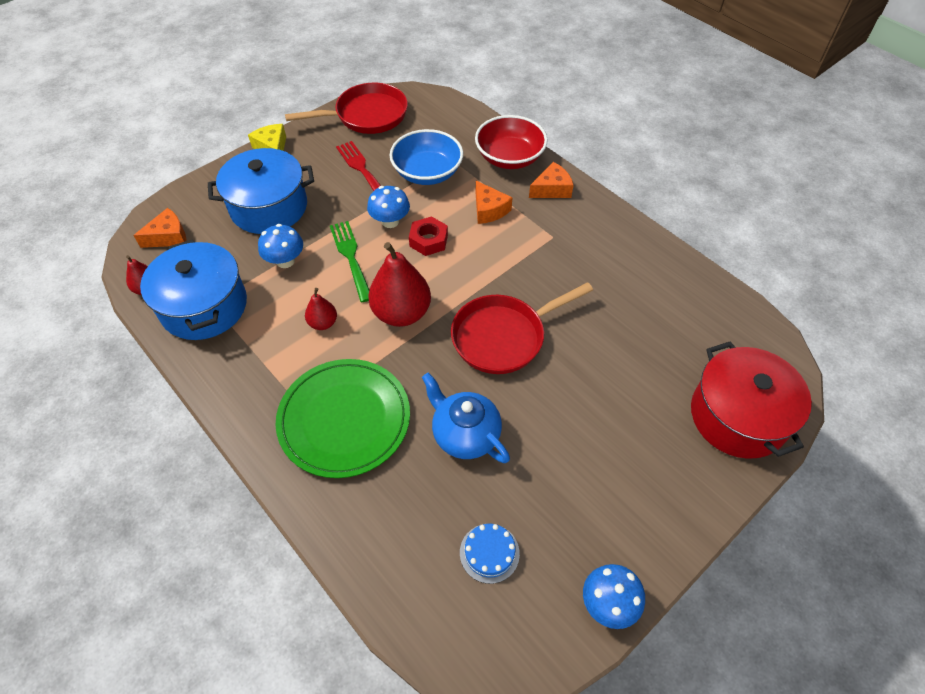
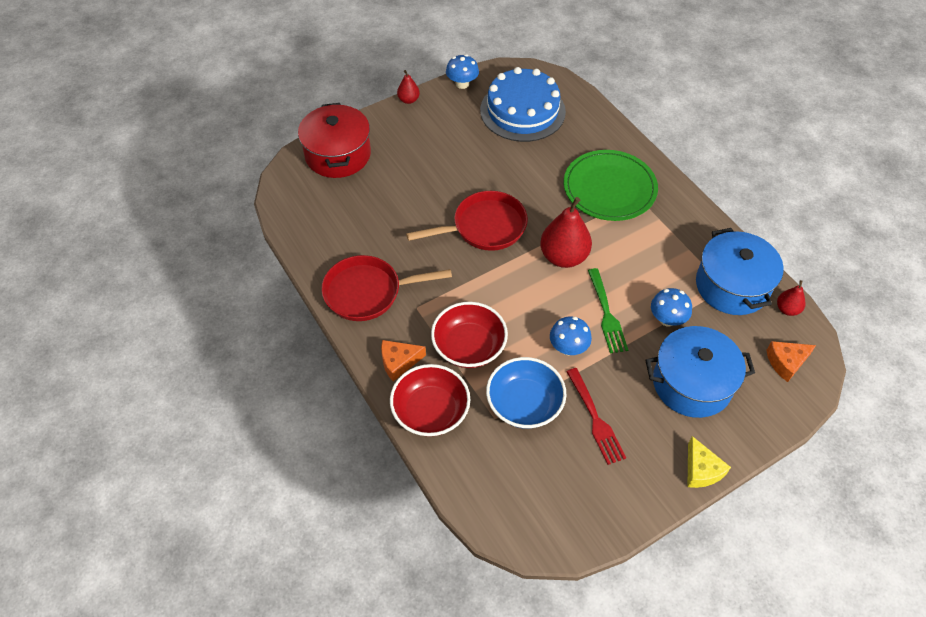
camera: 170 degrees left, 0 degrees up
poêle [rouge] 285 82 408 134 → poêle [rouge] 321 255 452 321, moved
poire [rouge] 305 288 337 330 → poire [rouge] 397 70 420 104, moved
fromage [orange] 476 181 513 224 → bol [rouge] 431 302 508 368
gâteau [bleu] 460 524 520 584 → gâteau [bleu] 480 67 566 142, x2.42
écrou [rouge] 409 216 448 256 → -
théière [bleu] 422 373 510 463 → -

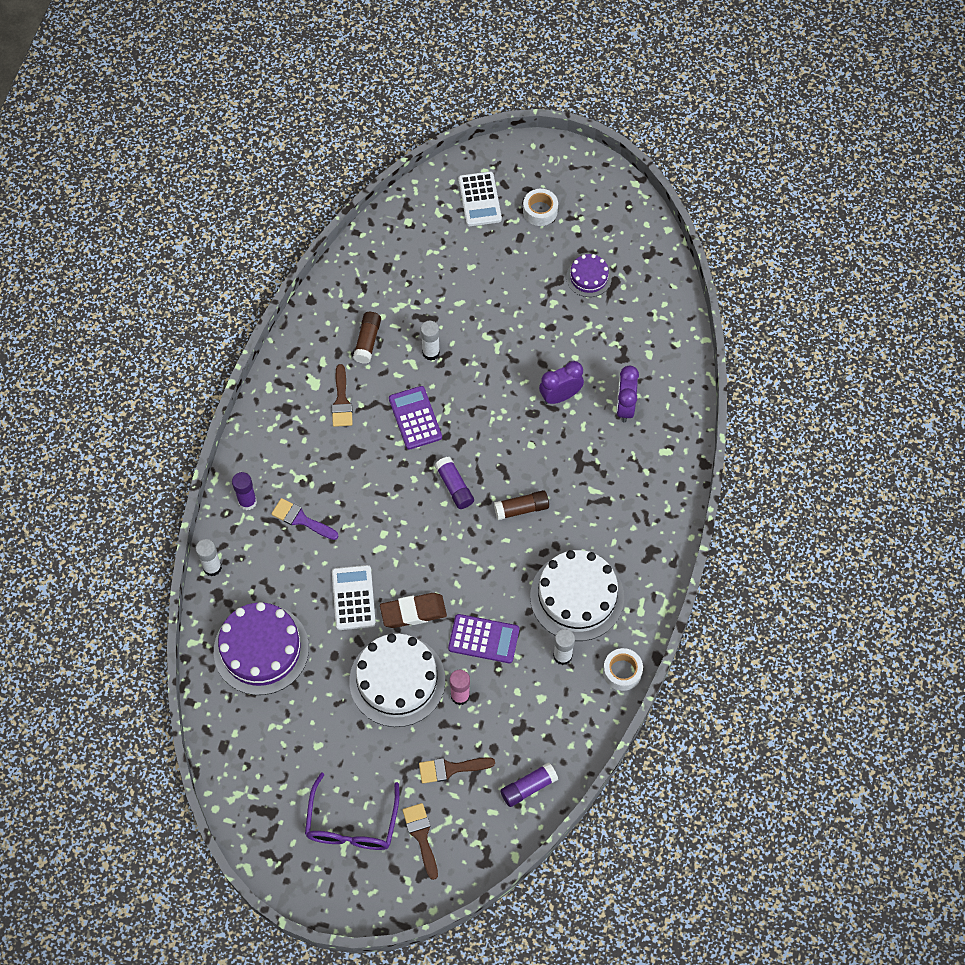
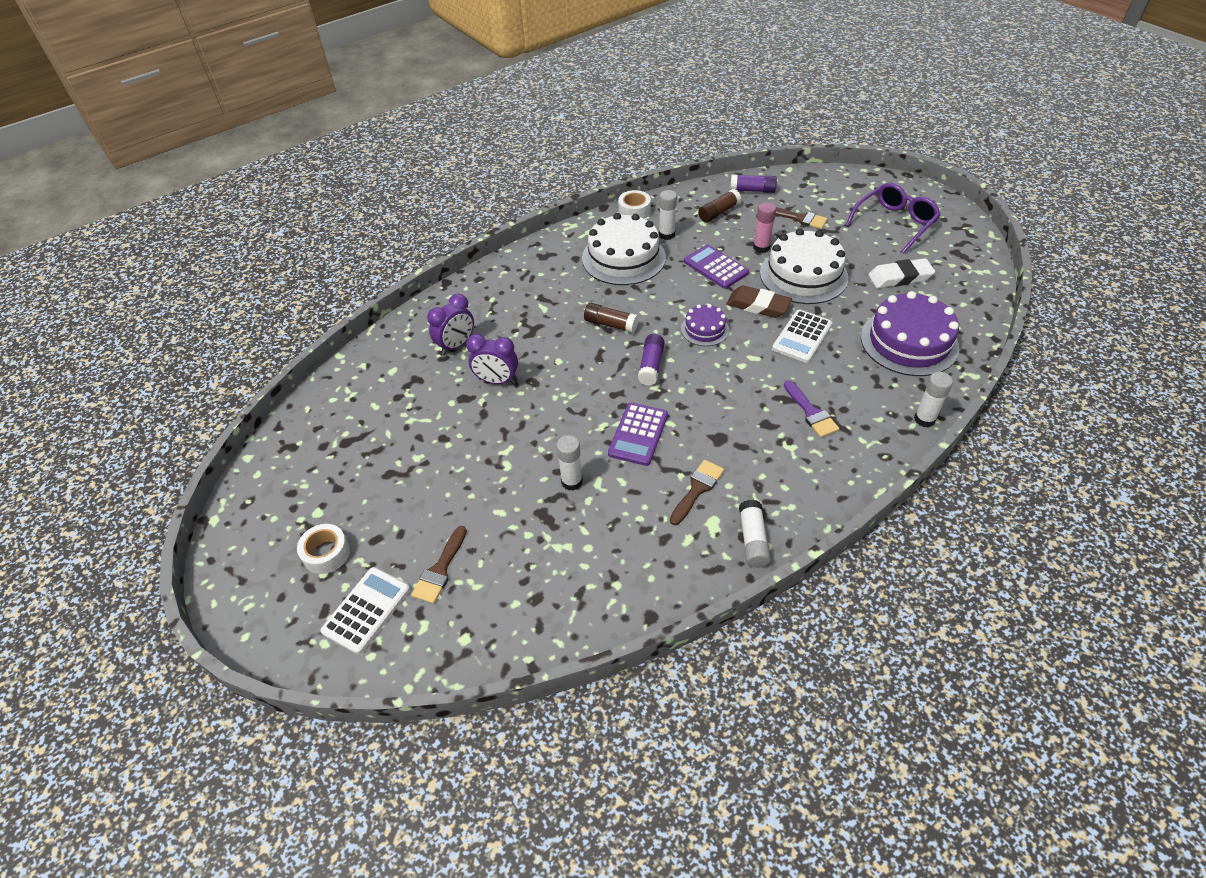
camera: 140 degrees left, 15 degrees down
pinceau [marron] 402 803 438 880 → pinceau [marron] 411 526 467 604, moved
gâteau [violet] 566 254 612 297 → gâteau [violet] 681 304 729 346, moved
bâton de colle [marron] 353 312 381 364 → bâton de colle [marron] 698 189 741 222, moved
- → bâton de colle [blanc] 739 500 771 567
- → gomme [blanc] 868 258 935 288
bâton de colle [violet] 232 472 257 510 → -

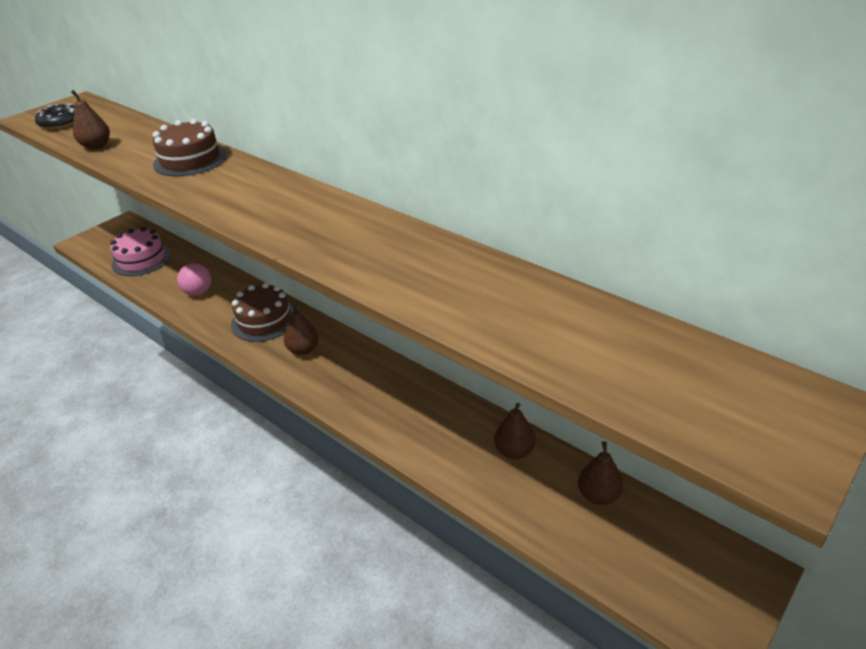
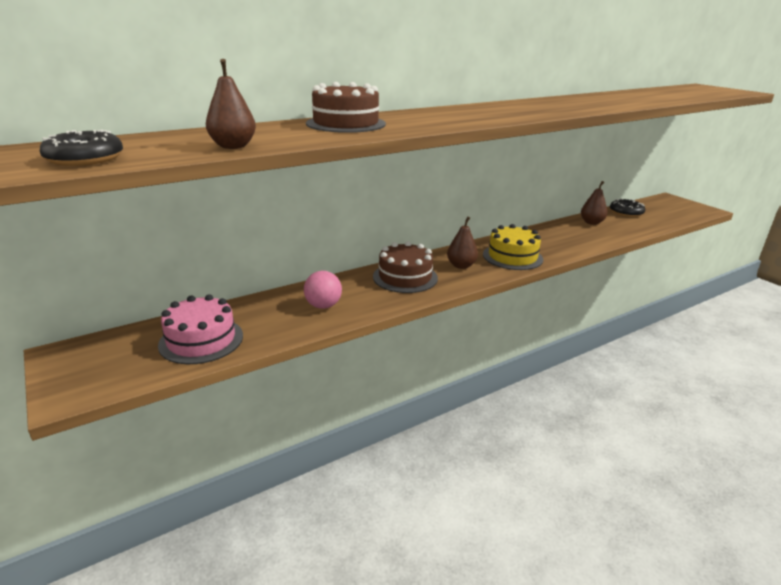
camera: 75 degrees left, 10 degrees down
- → gâteau [jaune] 483 224 543 270
poire [marron] 578 441 624 505 → beignet [noir] 610 199 645 217

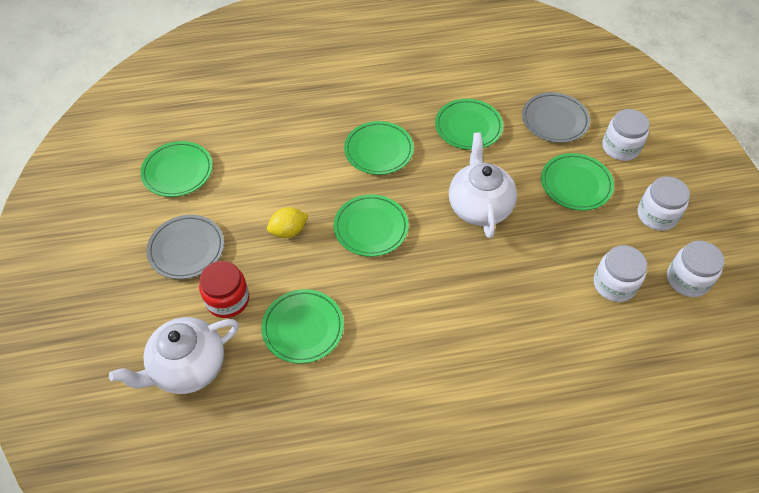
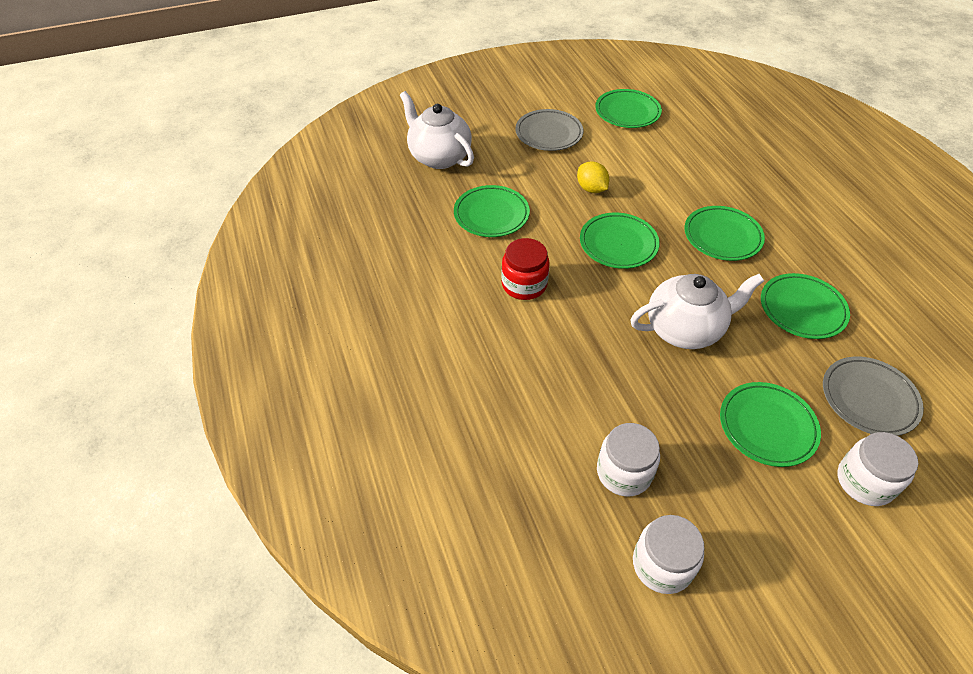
camera: 80 degrees right, 5 degrees down
bocal [rouge] 199 261 249 318 → bocal [rouge] 501 238 549 300, moved
bocal [blanc] 638 176 690 231 → -

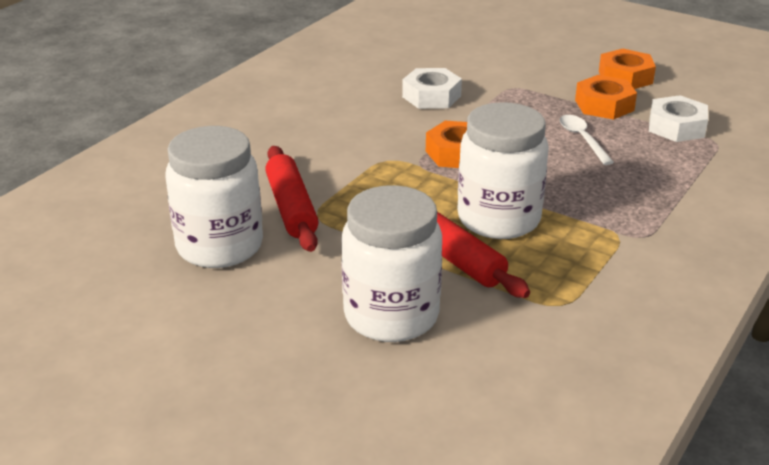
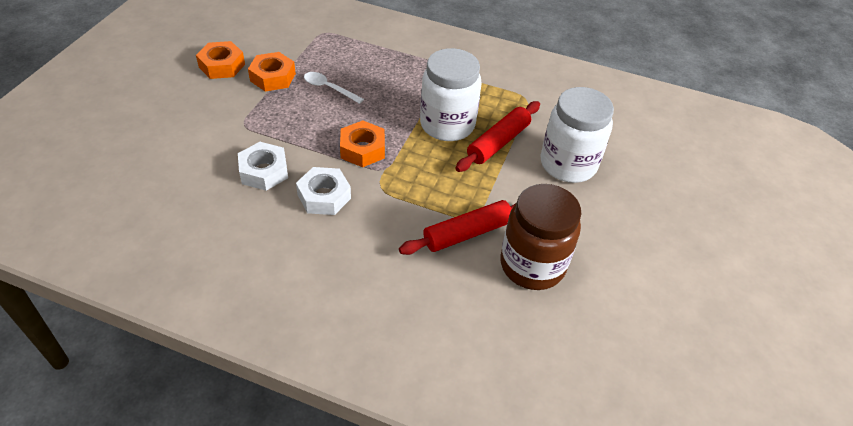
camera: 105 degrees left, 15 degrees up
écrou [blanc] 649 95 708 142 → écrou [blanc] 296 167 351 215, moved
cuillère [blanc] 560 115 614 165 → cuillère [blanc] 304 72 364 104, 60 degrees clockwise
bocal [blanc] 165 126 263 268 → bocal [marron] 500 184 581 290

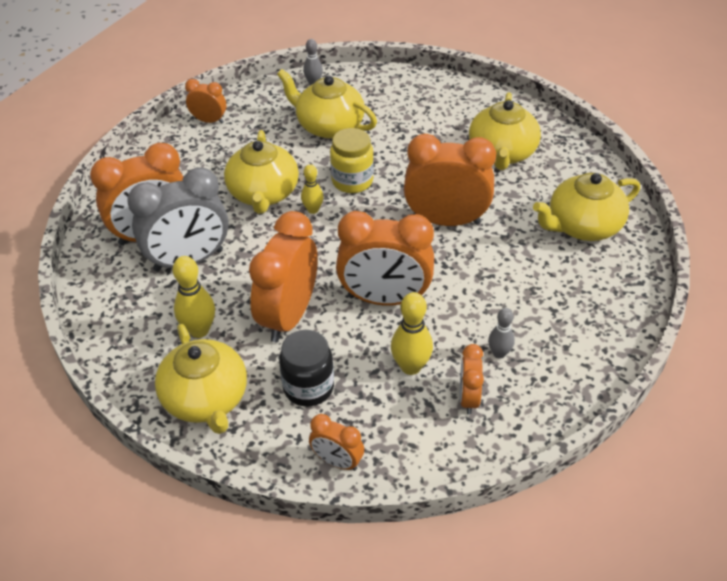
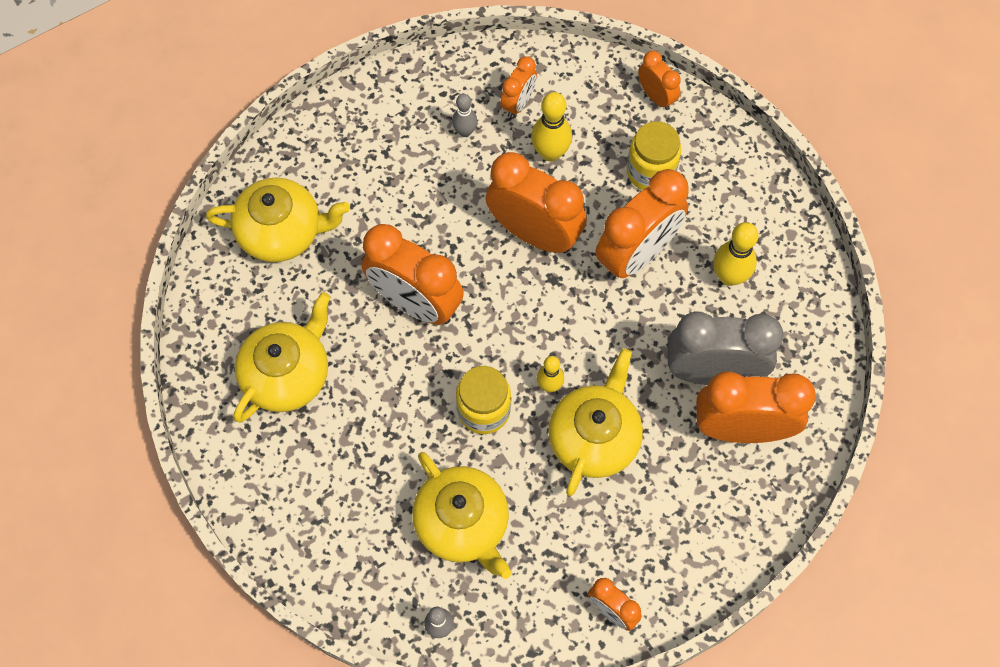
camera: 155 degrees left, 20 degrees up
bocal [noir] 279 330 334 407 → bocal [jaune] 627 121 681 190
théière [jaune] 155 324 247 434 → -

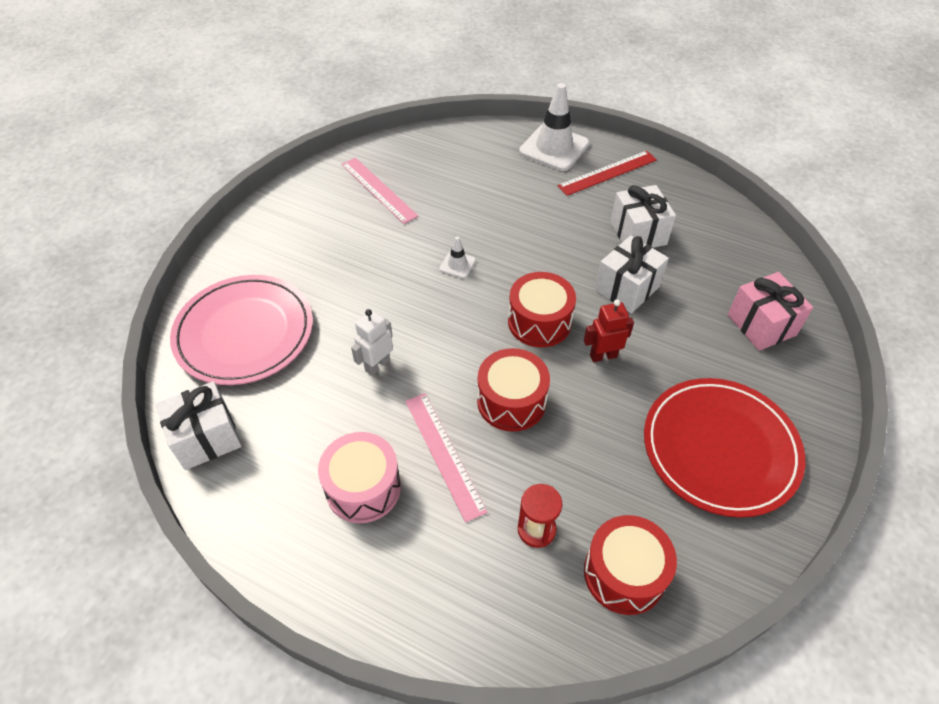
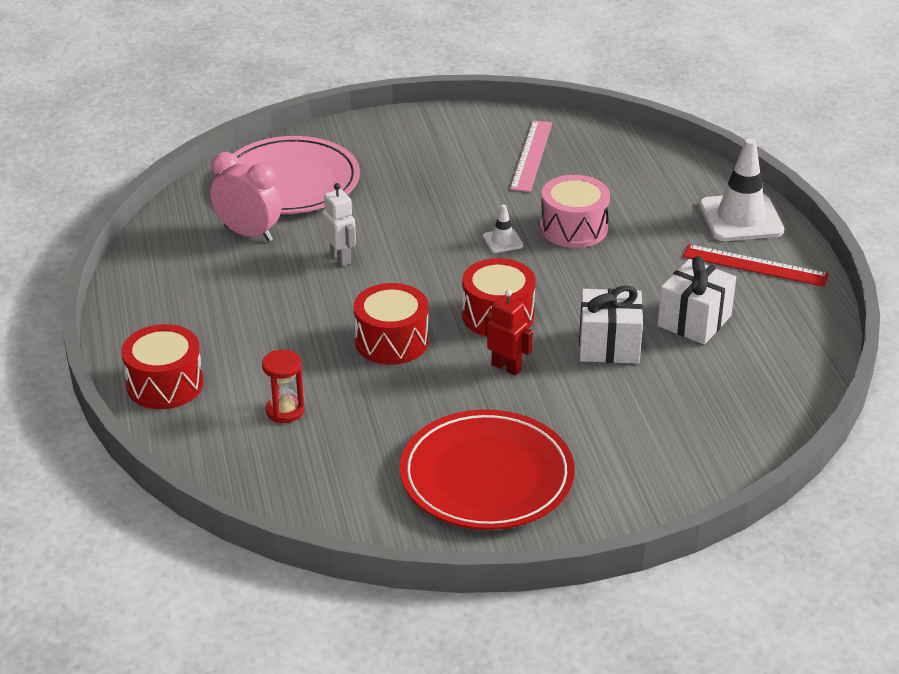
camera: 50 degrees right, 15 degrees down
tambour [rouge] 584 515 677 615 → tambour [rouge] 121 324 203 409, moved
- → réveil [rose] 210 152 281 242
robot [blanc] 351 309 393 376 → robot [blanc] 322 183 356 266, 60 degrees clockwise
tambour [rose] 318 432 401 523 → tambour [rose] 540 175 610 248, moved
cadeau [blanc] 156 381 242 470 → -
règle [rose] 405 393 488 522 → -
cadeau [rose] 728 272 813 351 → -

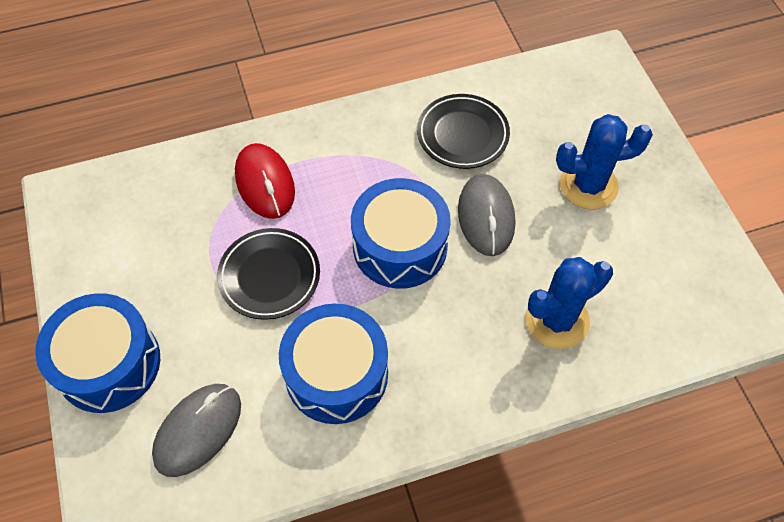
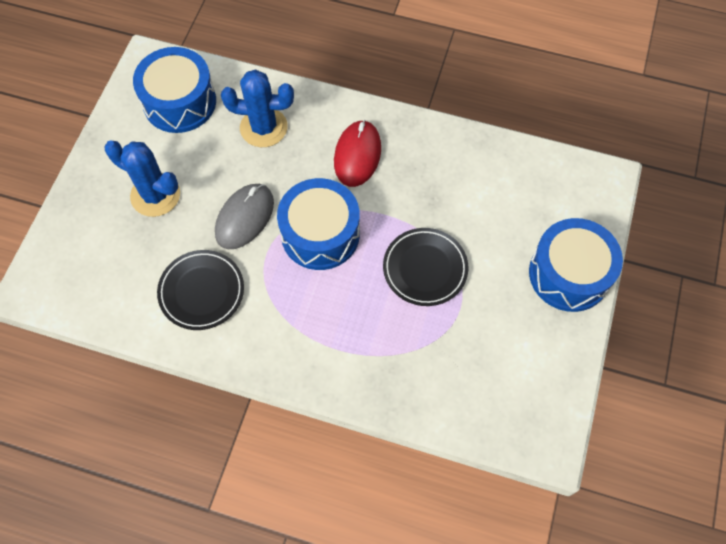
camera: 145 degrees left, 5 degrees up
tambour [bleu] 279 304 388 424 → tambour [bleu] 133 47 216 133, moved
souris [rouge] 235 143 295 219 → souris [rouge] 334 120 381 187, moved
souris [gris] 152 384 241 477 → -

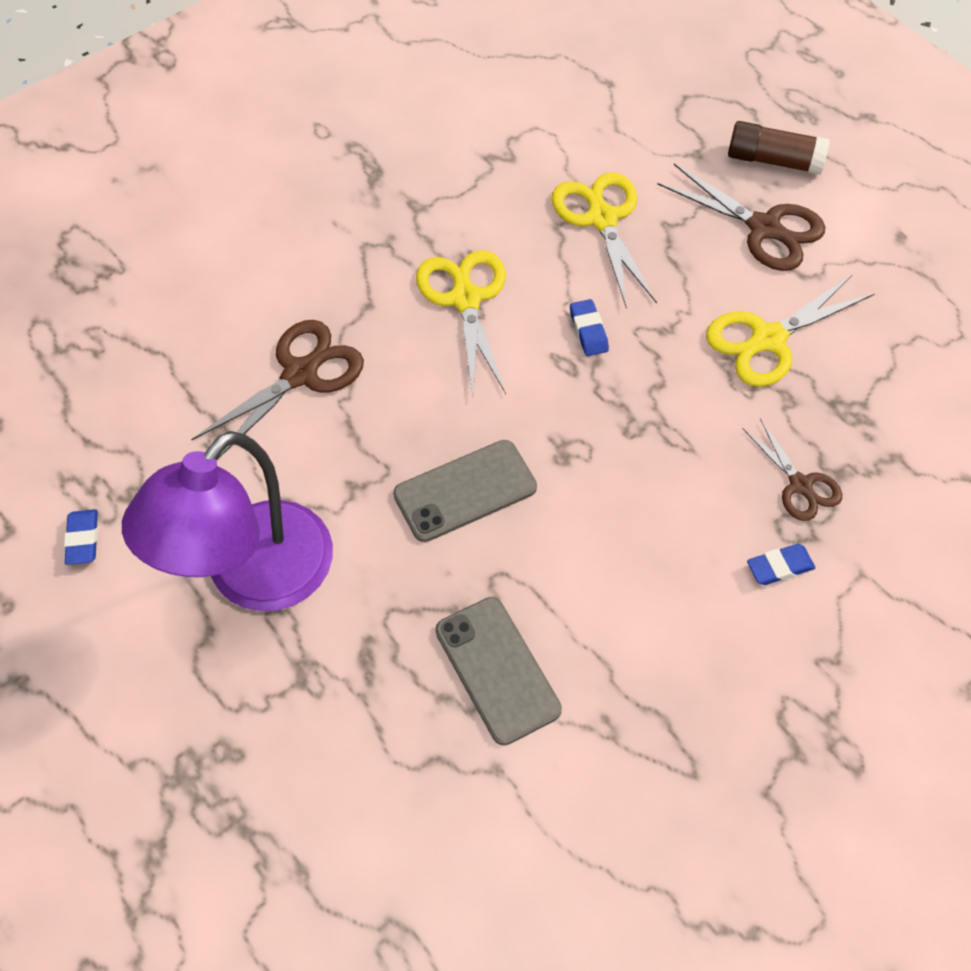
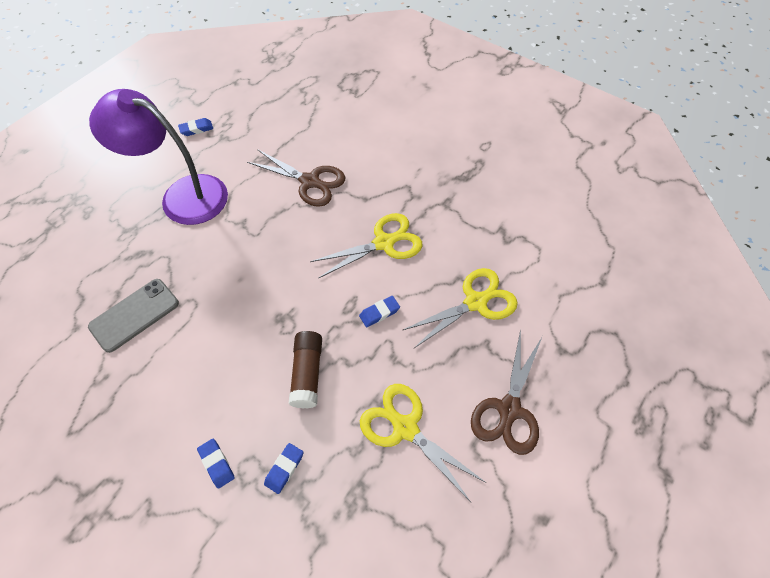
camera: 75 degrees right, 0 degrees up
ciseaux [marron] 743 418 842 521 → gomme [bleu] 264 443 304 494
bâton de colle [marron] 728 121 830 175 → bâton de colle [marron] 288 331 322 409, moved
téléphone [gris] 393 440 537 542 → -

